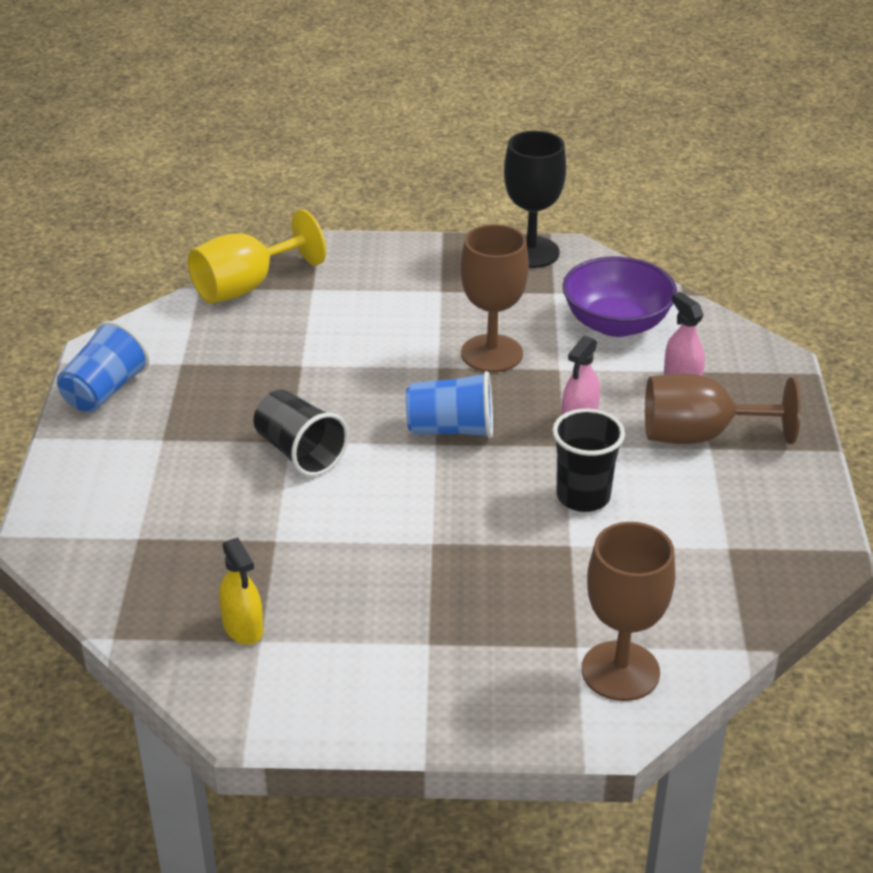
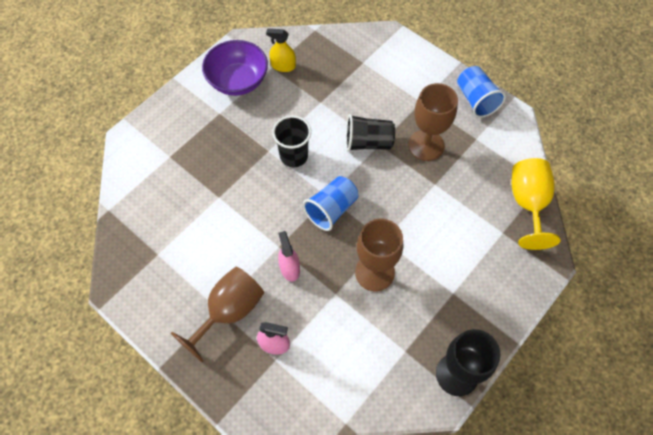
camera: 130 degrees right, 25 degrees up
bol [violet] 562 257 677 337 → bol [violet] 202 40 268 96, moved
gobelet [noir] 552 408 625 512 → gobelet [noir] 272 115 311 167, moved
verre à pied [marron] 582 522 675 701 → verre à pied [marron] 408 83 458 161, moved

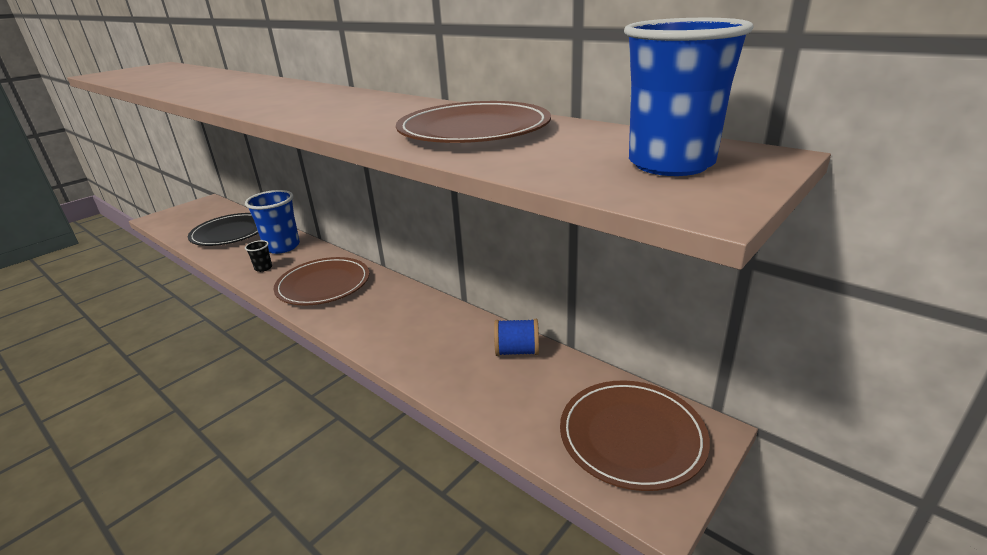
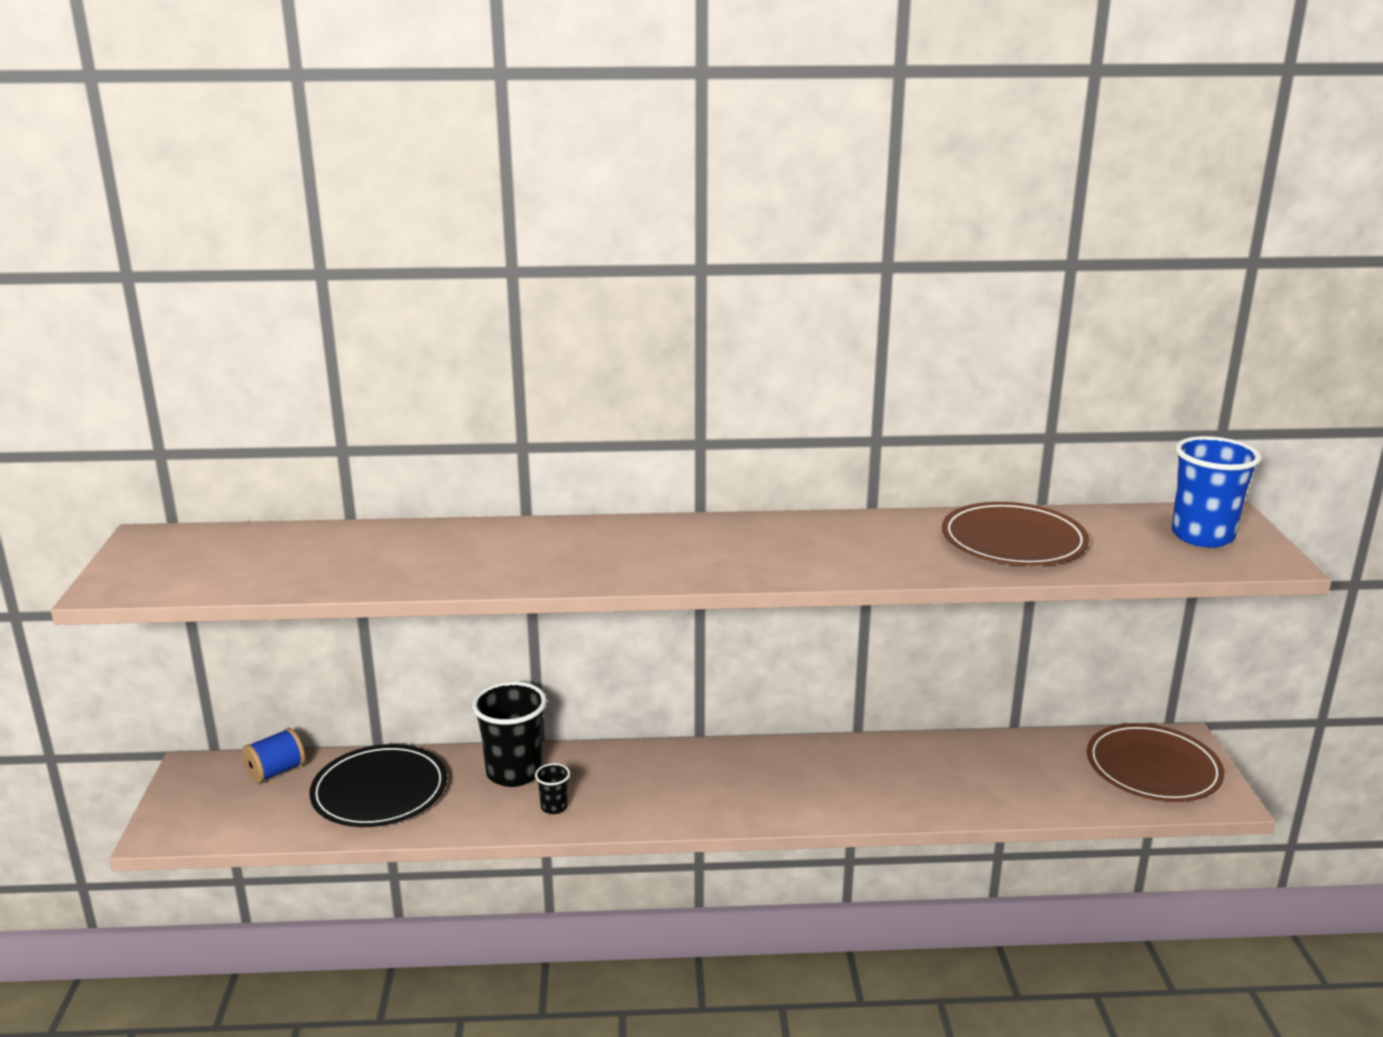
camera: 45 degrees left, 5 degrees down
bobine [bleu] 494 319 539 356 → bobine [bleu] 242 728 305 783, moved
gobelet [bleu] 245 190 300 254 → gobelet [noir] 472 681 547 787
assiette [marron] 274 257 369 306 → -

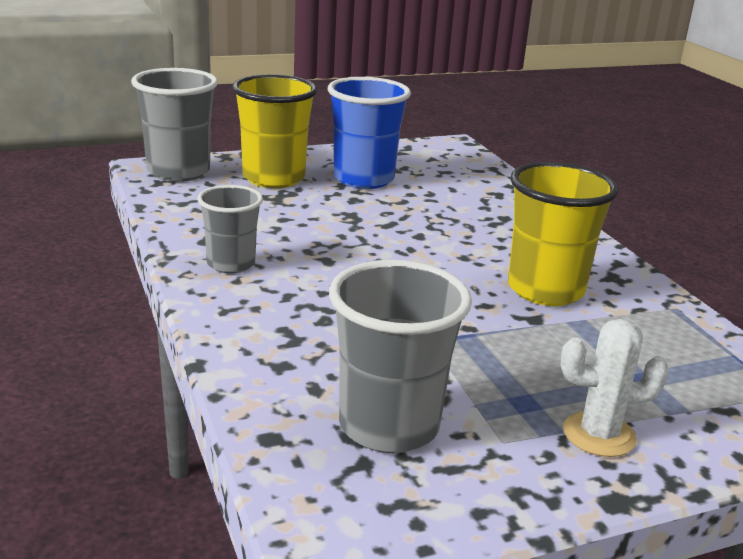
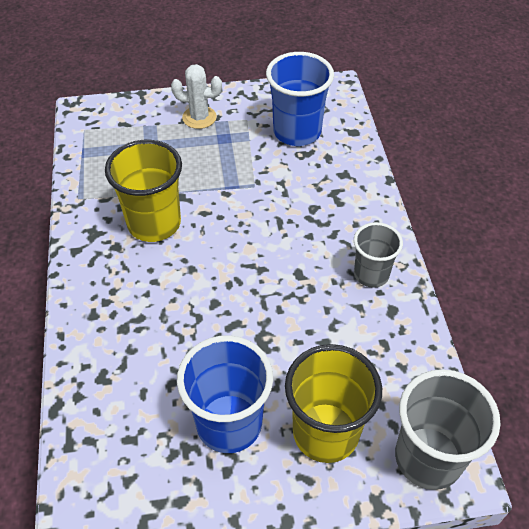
camera: 165 degrees left, 25 degrees up
gobelet [gris] 329 260 472 453 → gobelet [bleu] 266 52 334 146

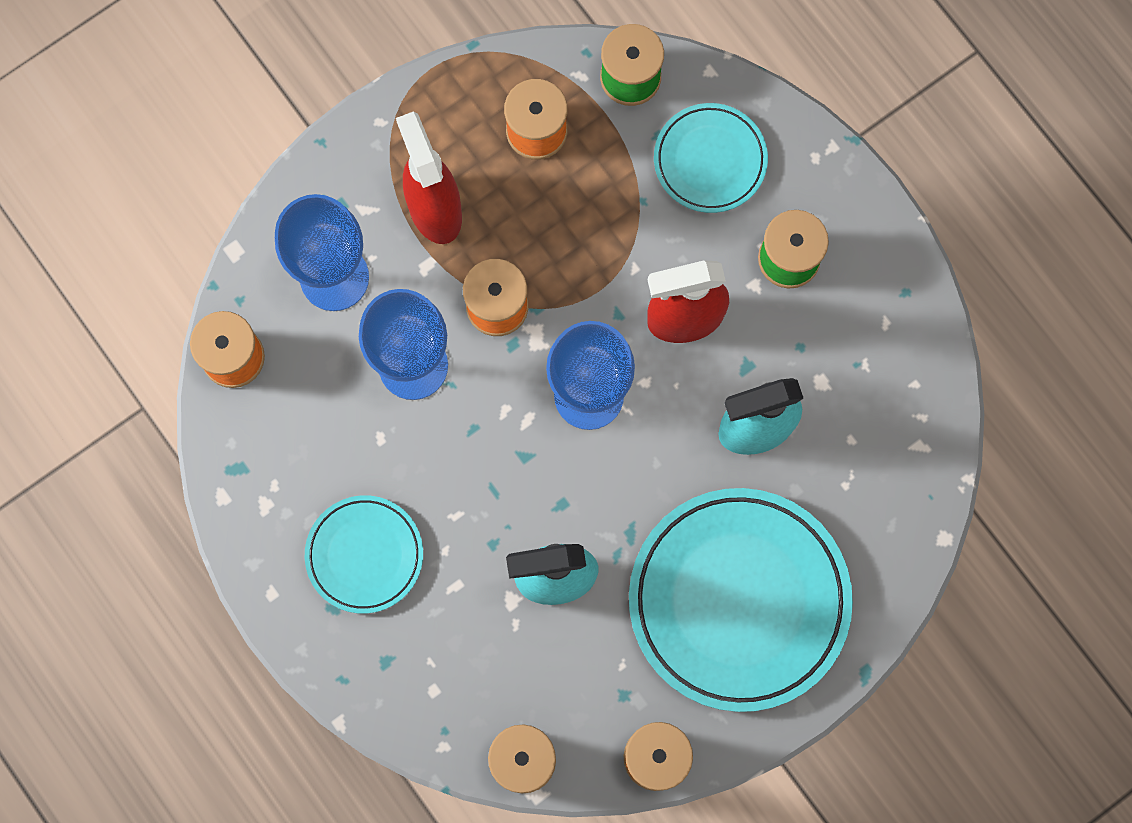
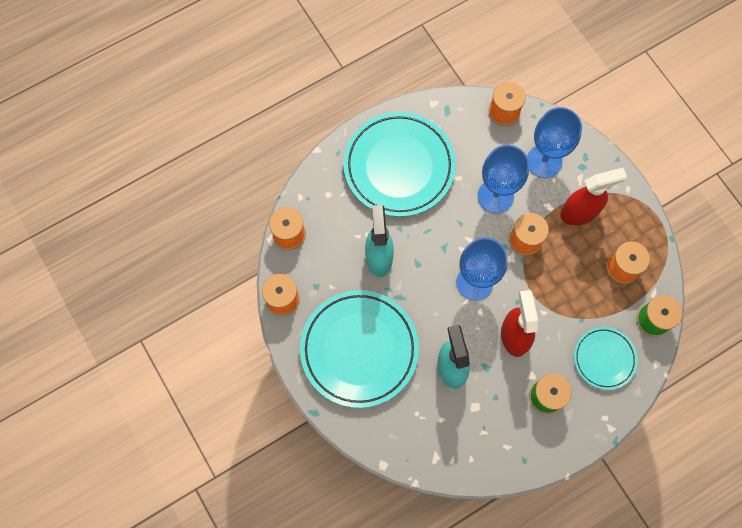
camera: 95 degrees right, 5 degrees down
assiette [turquoise] 305 495 423 614 → assiette [turquoise] 343 112 456 217, x1.87

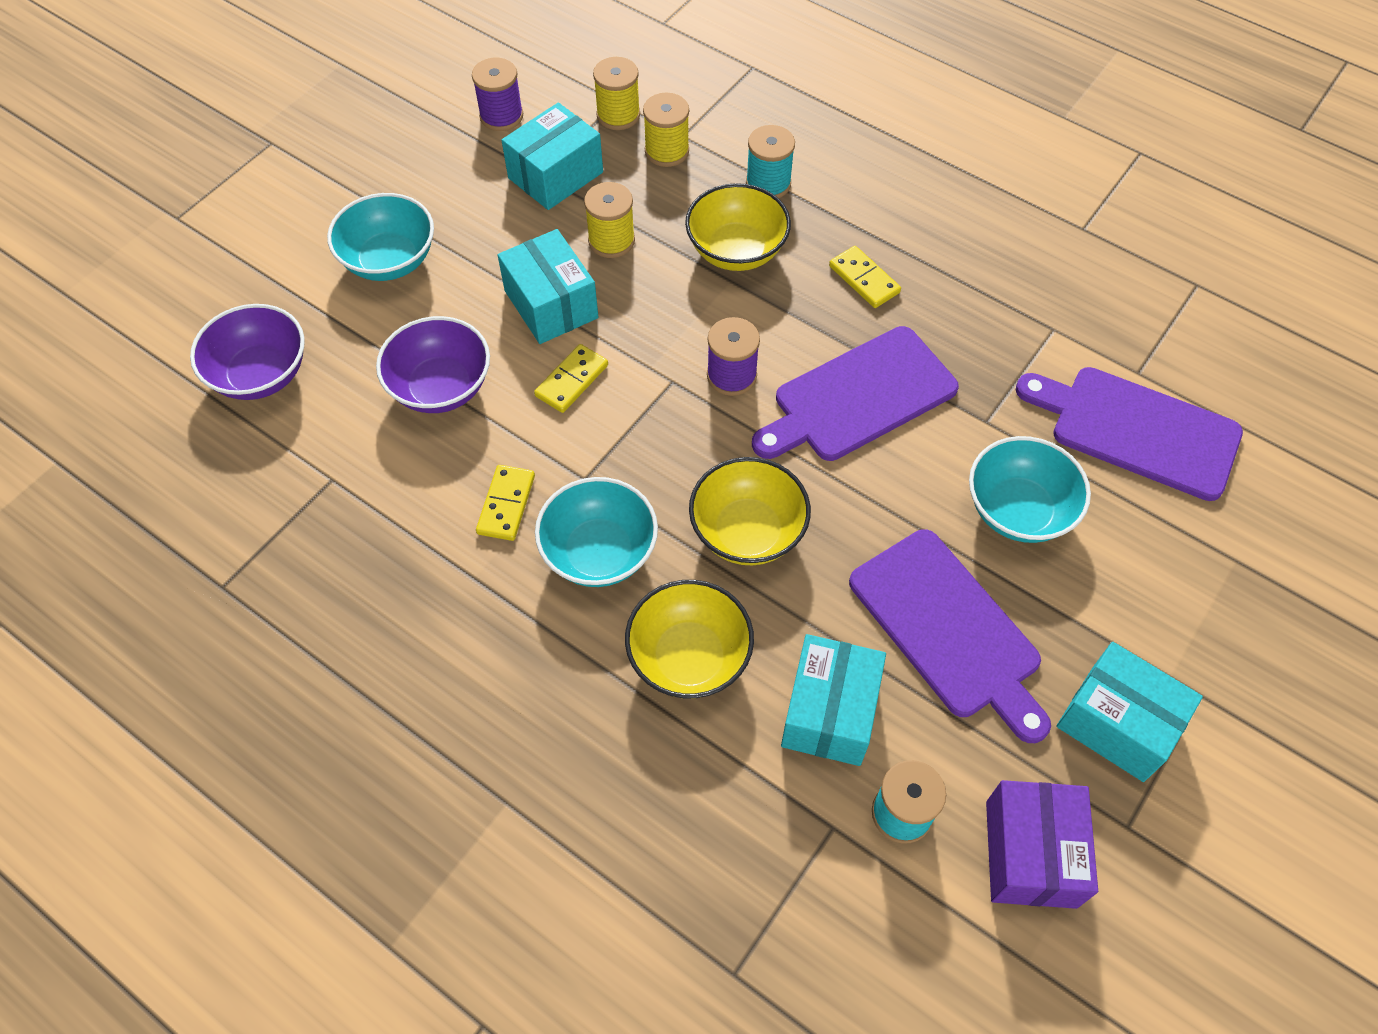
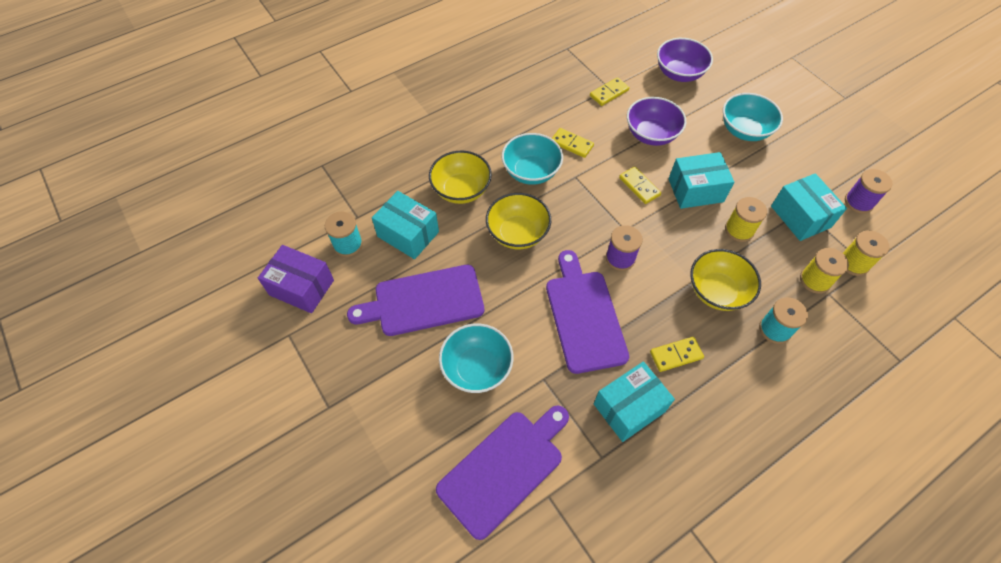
camera: 110 degrees right, 0 degrees up
- → domino [jaune] 590 77 629 106
boîte [turquoise] 1056 642 1203 782 → boîte [turquoise] 594 361 675 442, moved

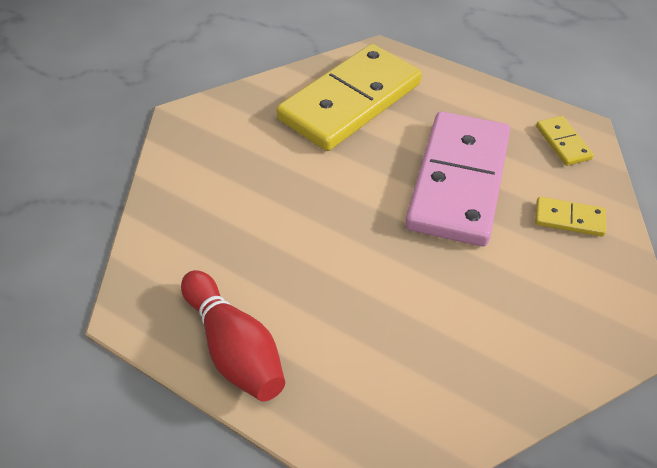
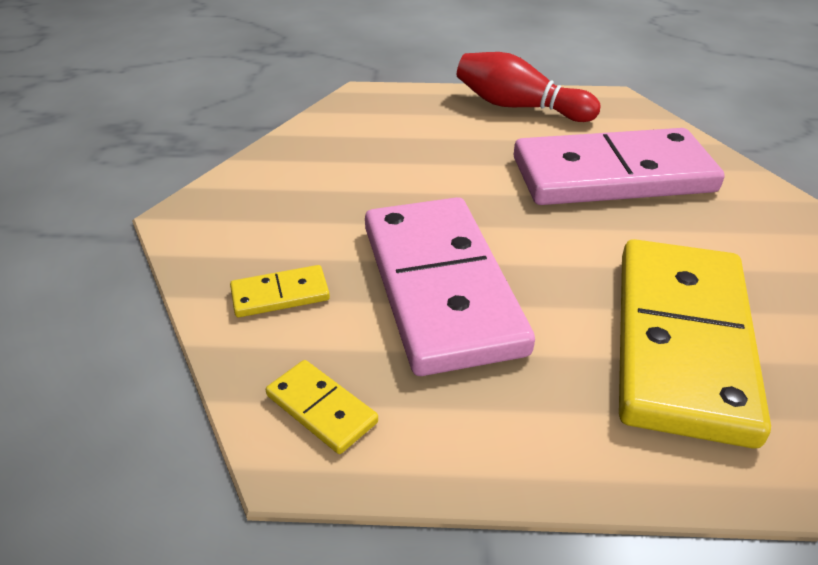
camera: 150 degrees right, 10 degrees down
- → domino [rose] 514 128 724 205

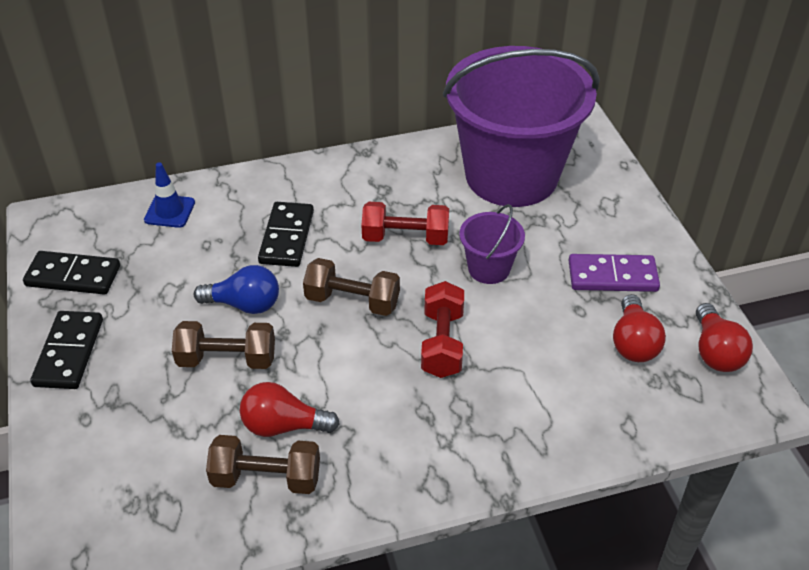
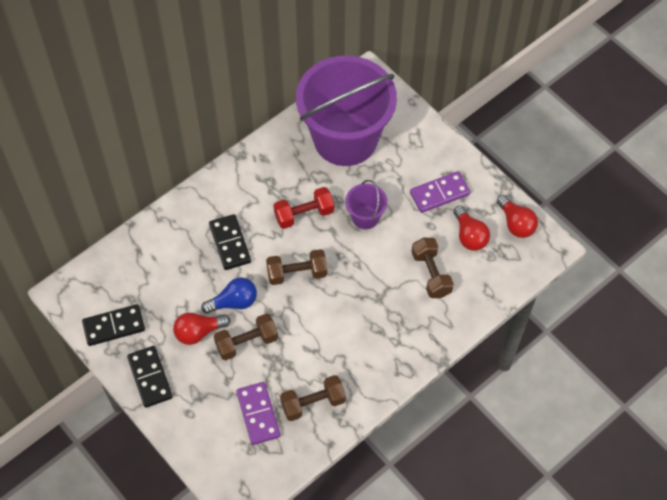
camera: 25 degrees left, 15 degrees up
ampoule [rouge] 240 382 340 437 → ampoule [rouge] 173 313 231 345, moved
- → domino [violet] 236 382 280 445
- → haltère [marron] 412 238 454 298
cône de chantier [bleu] 144 162 195 228 → -
haltère [rouge] 421 281 464 378 → -

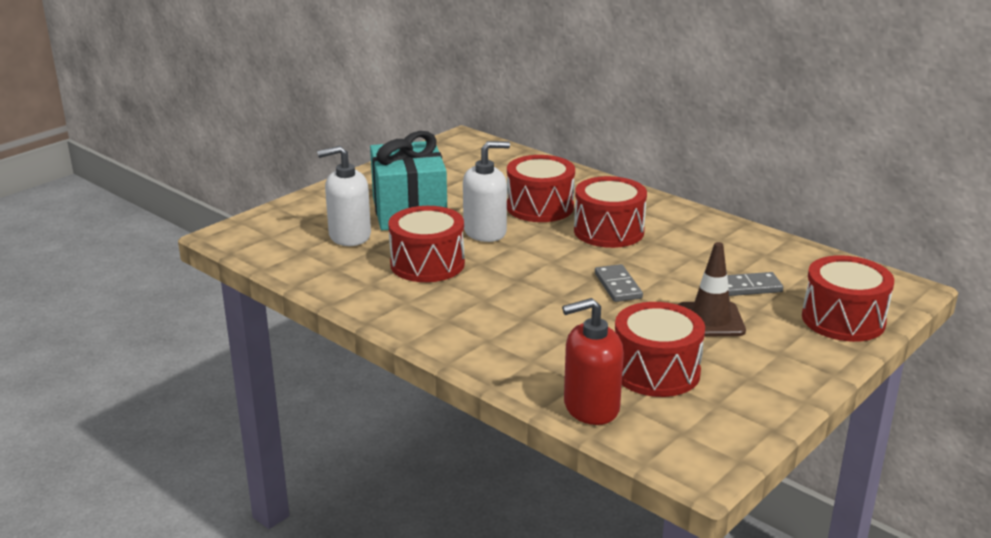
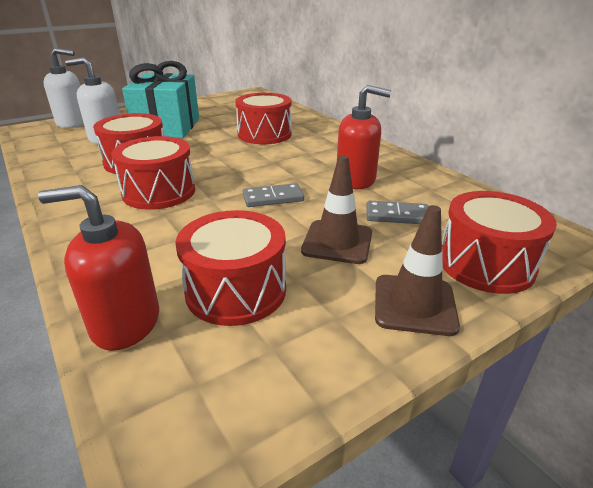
camera: 15 degrees right, 5 degrees up
distributeur de savon [blanc] 463 141 510 242 → distributeur de savon [blanc] 43 48 84 128, moved
tambour [rouge] 574 176 647 248 → tambour [rouge] 111 136 195 210, moved
domino [gris] 595 264 643 302 → domino [gris] 243 183 304 207, 75 degrees clockwise
- → distributeur de savon [rouge] 337 85 391 189
- → cône de chantier [marron] 375 205 460 336

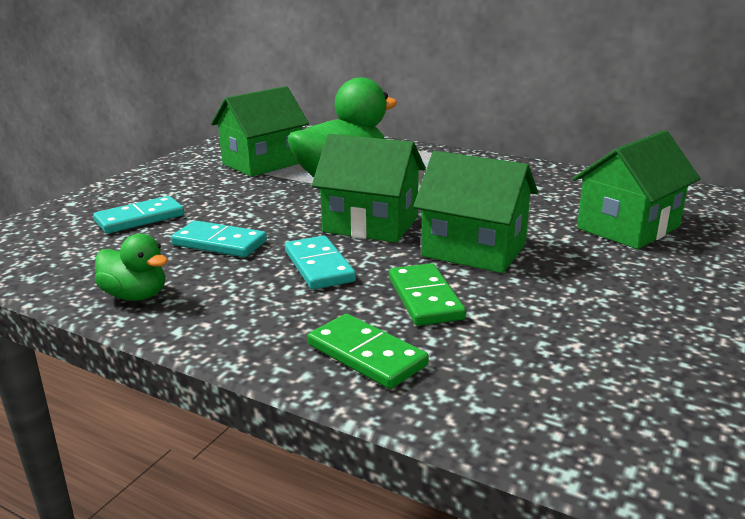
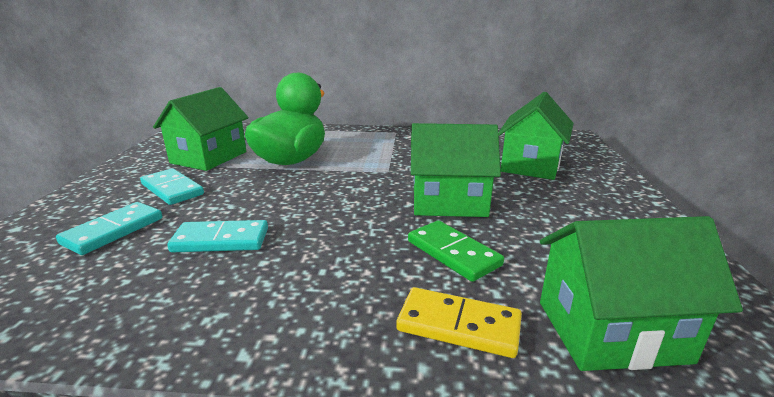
camera: 25 degrees left, 0 degrees up
domino [turquoise] 285 236 356 290 → domino [turquoise] 140 168 204 205, moved
domino [vert] 308 314 429 389 → domino [jaune] 396 287 522 358
maison [vert] 312 134 426 243 → maison [vert] 540 216 743 371, moved
canard [vert] 95 233 168 301 → -

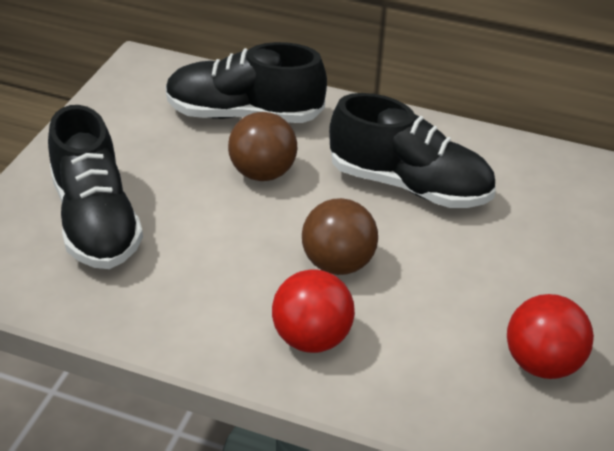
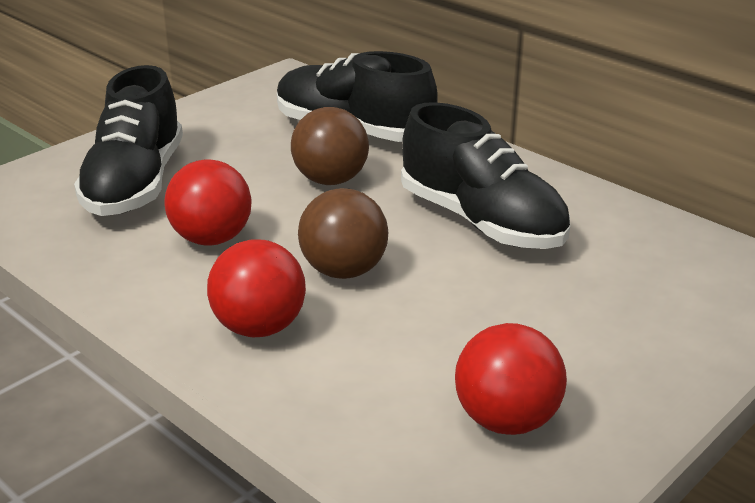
camera: 25 degrees right, 10 degrees down
- → balle [rouge] 165 160 252 246

